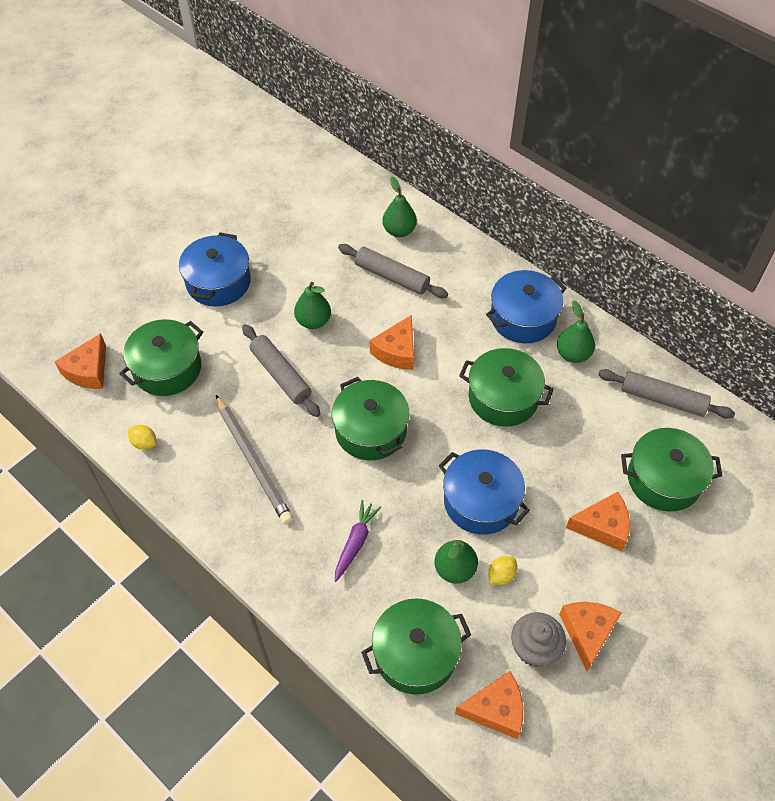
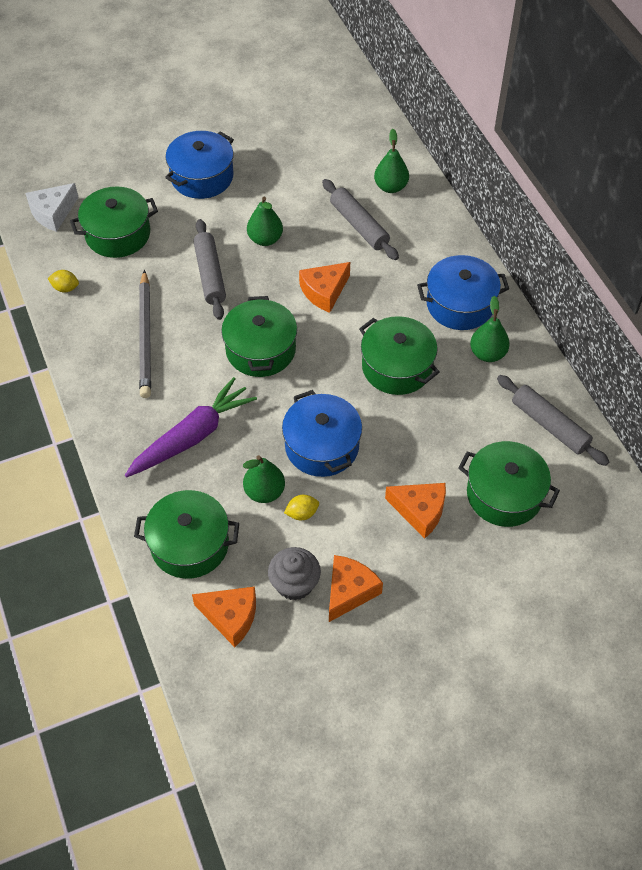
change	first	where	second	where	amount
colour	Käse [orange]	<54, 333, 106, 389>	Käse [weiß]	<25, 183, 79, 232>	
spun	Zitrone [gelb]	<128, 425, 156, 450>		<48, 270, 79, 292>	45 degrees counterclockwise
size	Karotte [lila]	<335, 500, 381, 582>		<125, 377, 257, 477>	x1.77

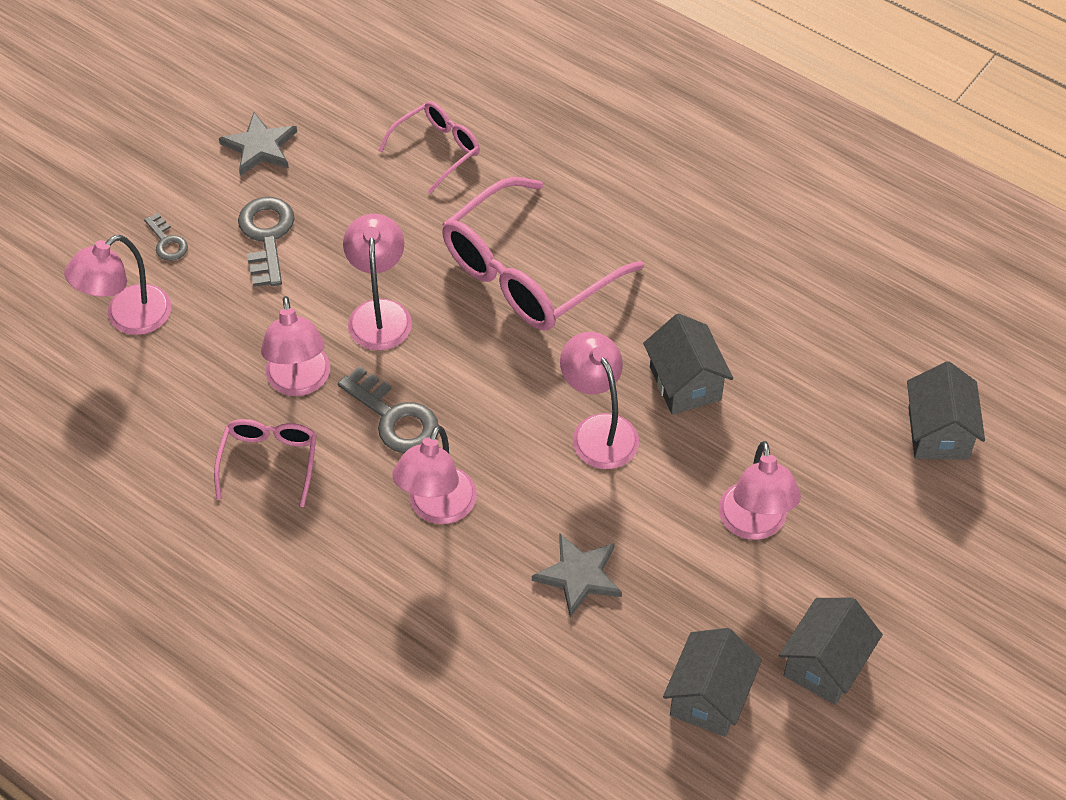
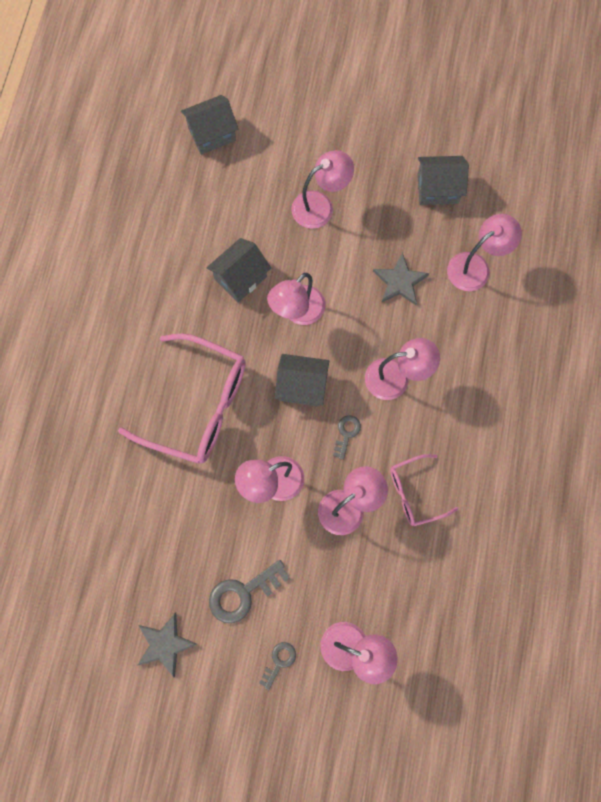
change	first	where	second	where	amount
size	Schlüssel [grau]	<338, 366, 438, 453>		<333, 415, 361, 460>	x0.56
missing	Brille [rosa]	<378, 101, 480, 194>			
relocated	Haus [grau]	<779, 598, 883, 705>		<275, 354, 329, 407>	
appeared			Lampe [rosa]	<447, 214, 522, 291>	

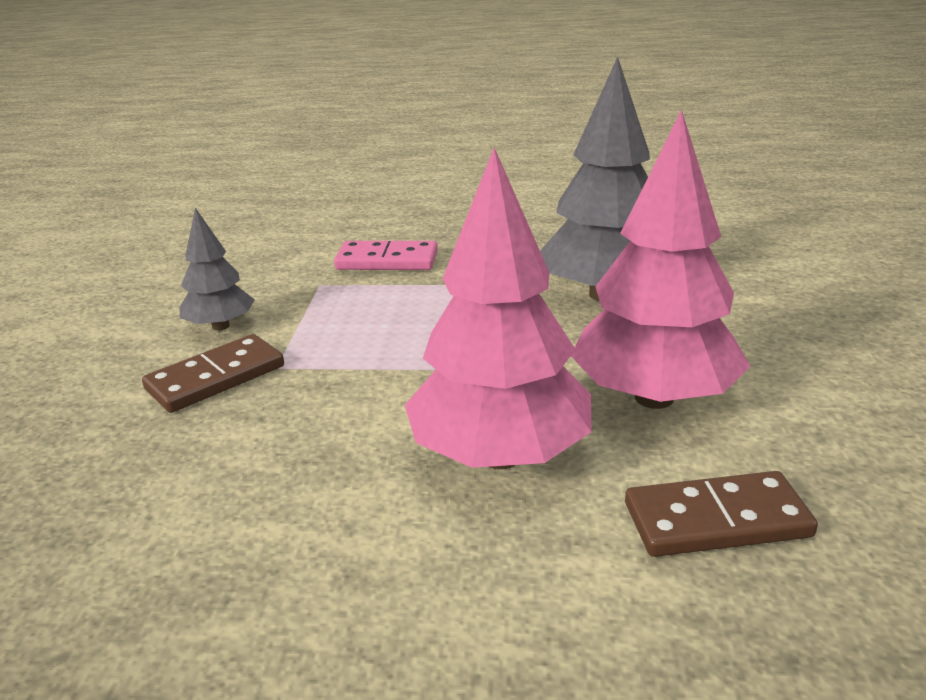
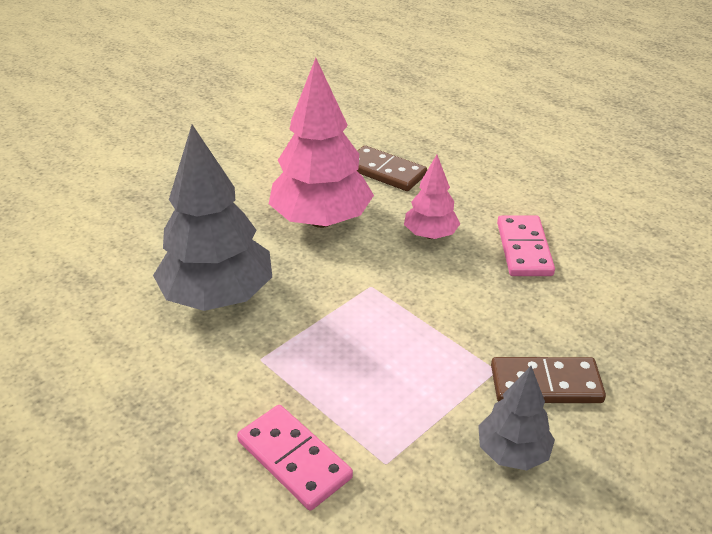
change	first	where	second	where	amount
size	Baum [rosa]	<405, 147, 592, 469>		<404, 155, 460, 239>	x0.53
appeared			Dominostein [rosa]	<497, 215, 555, 276>	

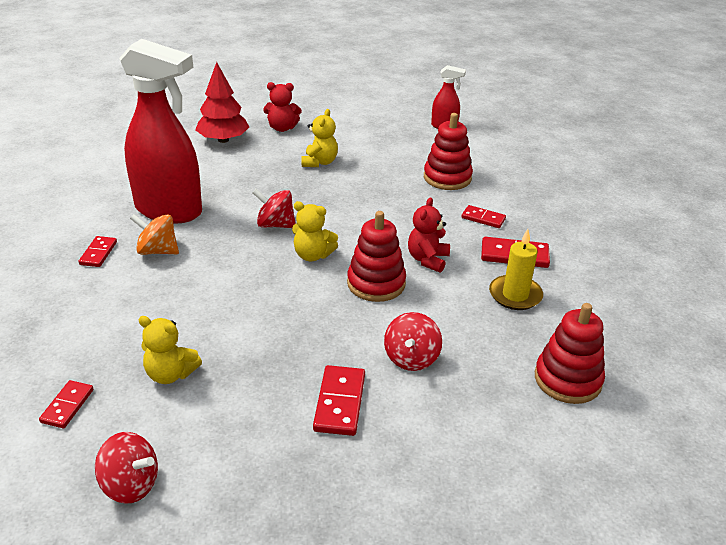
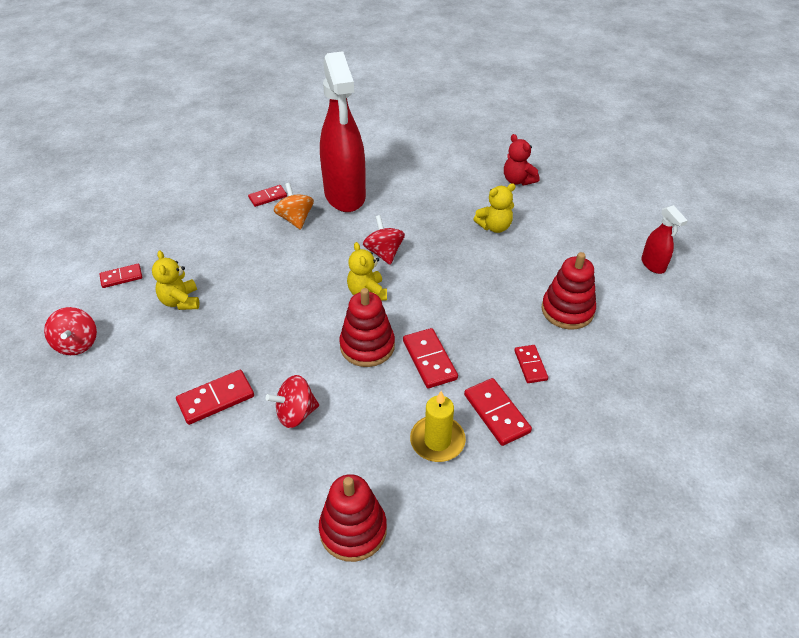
change	first	where	second	where	amount
missing	Baum [rot]	<195, 62, 249, 143>			
exchanged	Teddybär [rot]	<408, 197, 450, 273>	Dominostein [rot]	<403, 328, 458, 388>	

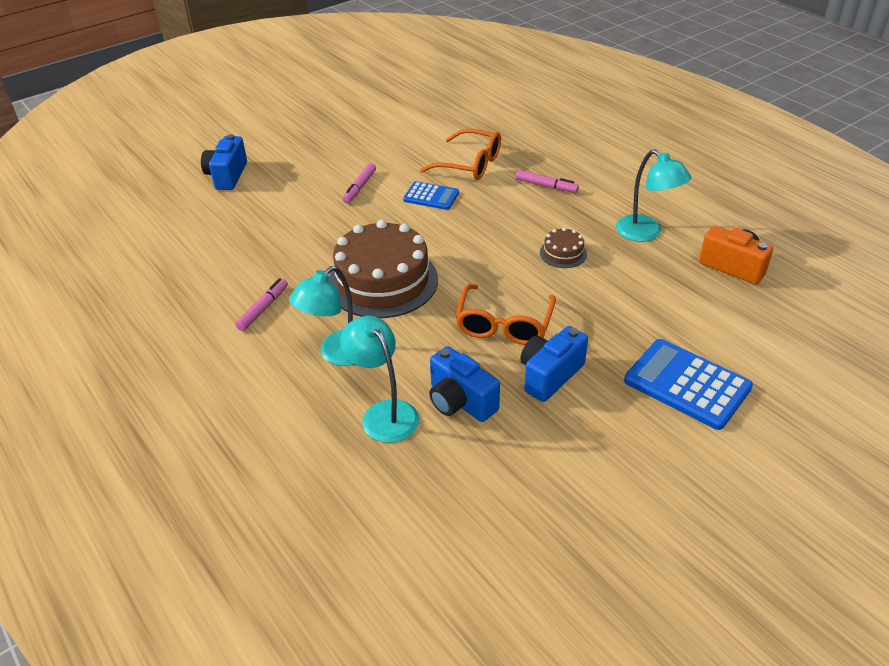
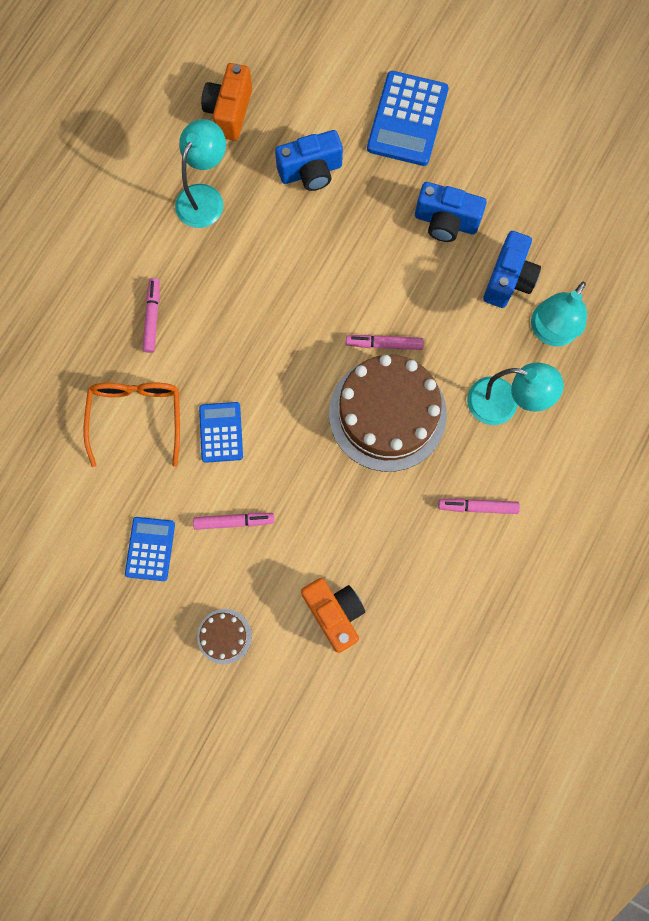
change	first	where	second	where	amount
relocated	Kamera [blau]	<201, 134, 247, 190>		<275, 130, 343, 191>	
missing	Brille [orange]	<455, 284, 556, 345>			
relocated	Kuchen [braun]	<540, 227, 587, 268>		<197, 609, 252, 664>	
appeared			Taschenrechner [blau]	<125, 517, 175, 581>	
appeared			Kamera [orange]	<301, 578, 365, 653>	
appeared			Filzstift [rosa]	<346, 335, 423, 350>	

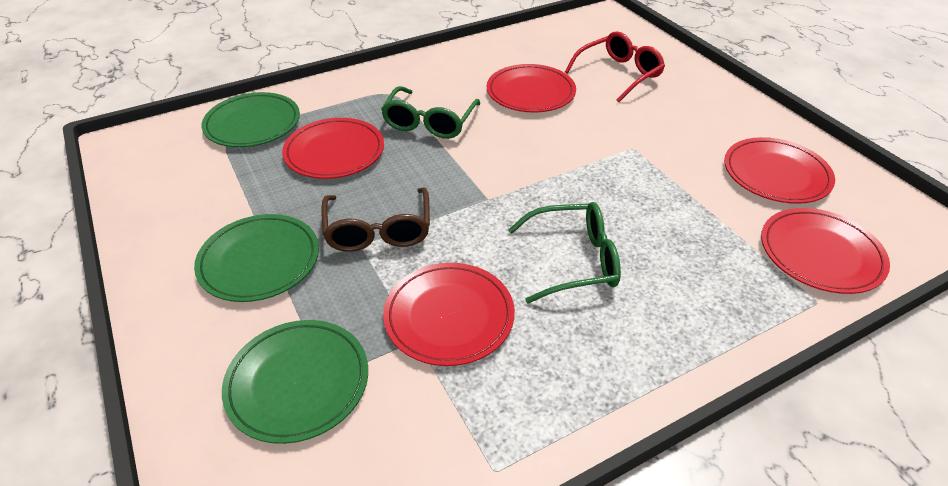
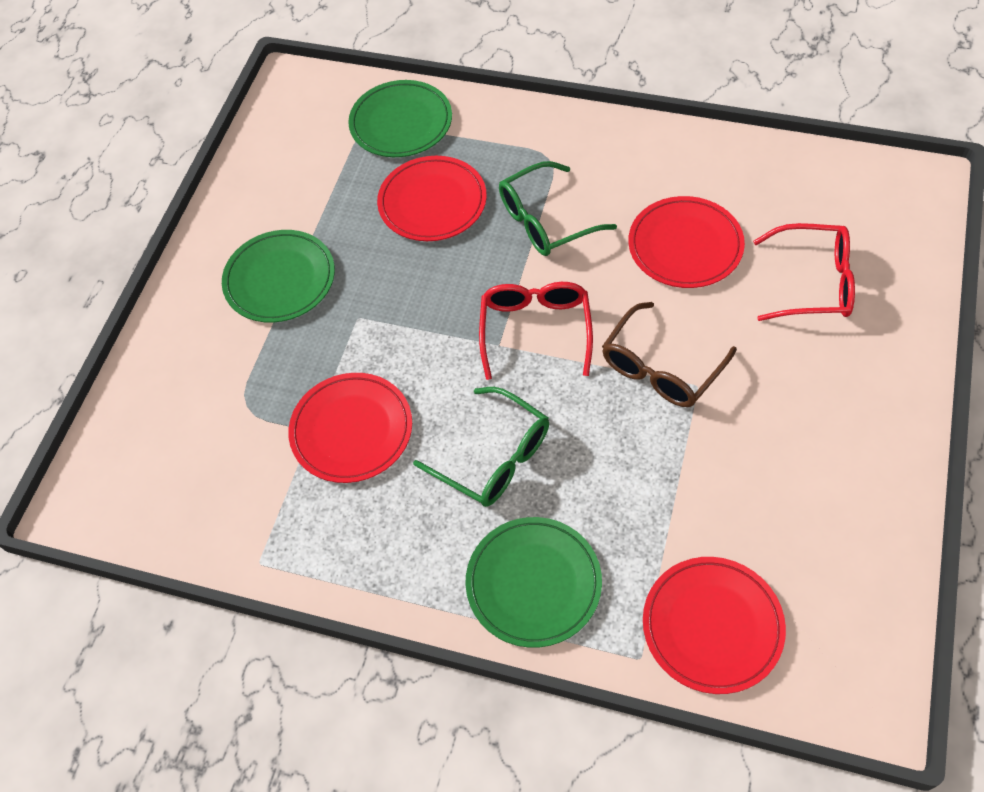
change	first	where	second	where	amount
relocated	Teller [grün]	<222, 320, 368, 444>		<466, 517, 602, 648>	
relocated	Brille [braun]	<321, 188, 430, 252>		<602, 302, 737, 407>	
missing	Teller [rot]	<724, 137, 835, 204>			
appeared			Brille [rot]	<479, 282, 593, 380>	

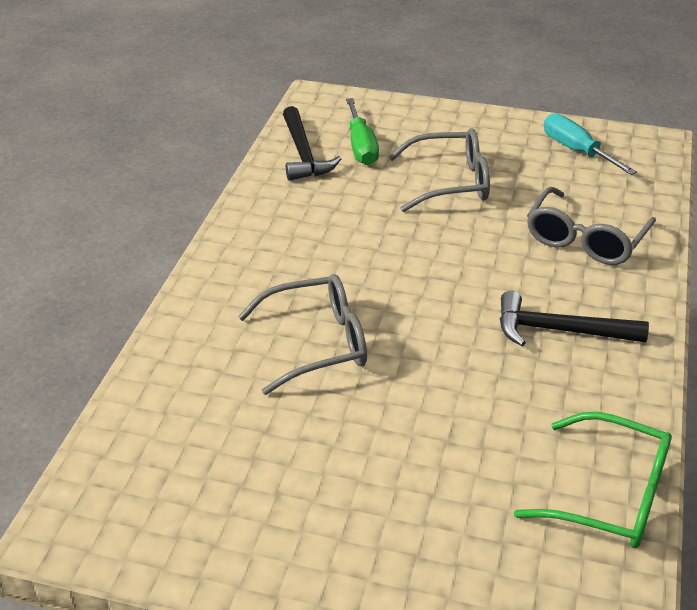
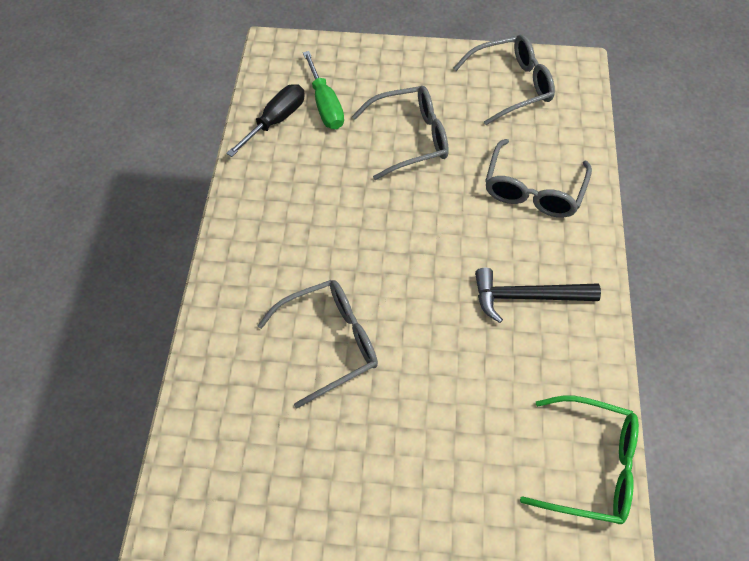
change	first	where	second	where	amount
exchanged	Hammer [schwarz]	<283, 106, 341, 181>	Schraubenzieher [schwarz]	<226, 84, 305, 157>	
exchanged	Schraubenzieher [türkis]	<544, 114, 637, 175>	Brille [grau]	<453, 34, 555, 125>	

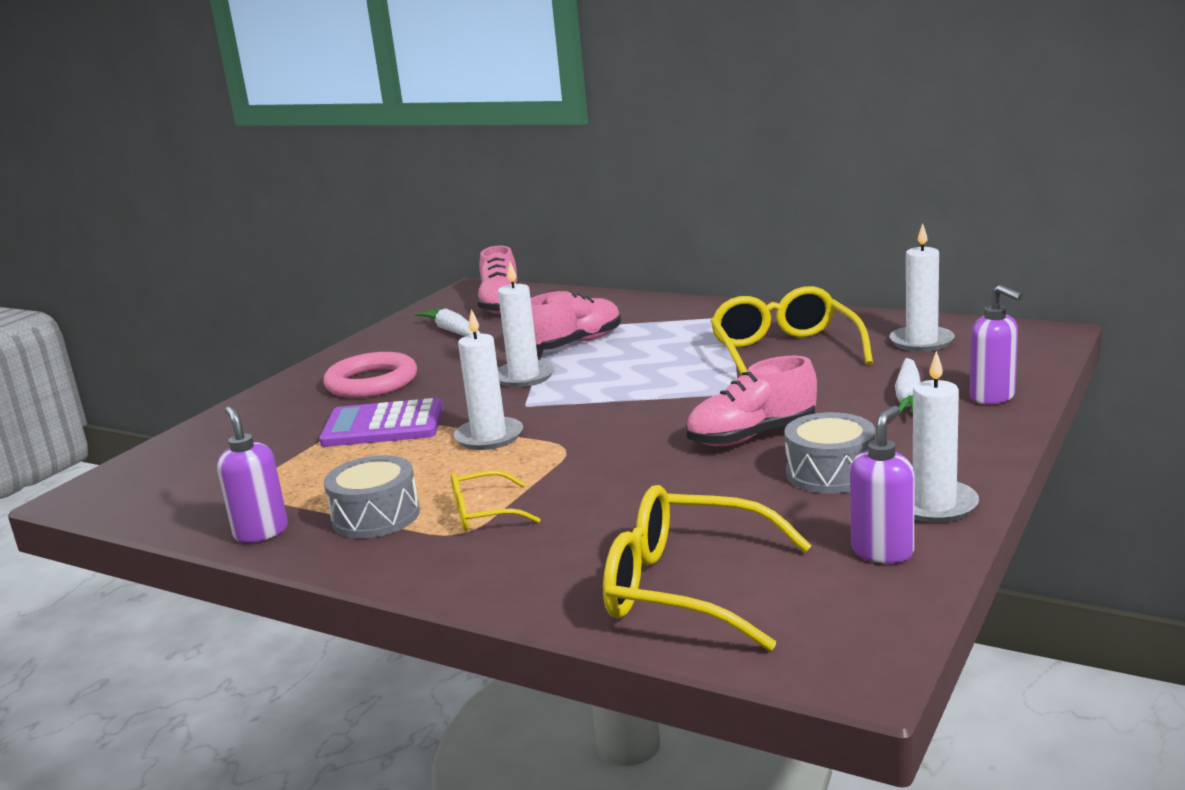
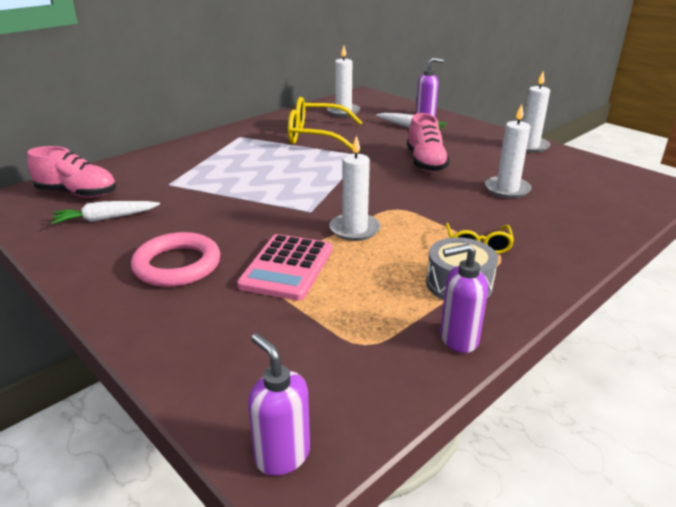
change	first	where	second	where	amount
colour	Taschenrechner [lila]	<319, 398, 443, 447>	Taschenrechner [rosa]	<237, 234, 332, 301>	
relocated	Kerze [weiß]	<498, 262, 555, 387>		<485, 104, 531, 198>	
missing	Schuh [rosa]	<531, 291, 621, 350>			
missing	Brille [gelb]	<603, 485, 812, 651>			
missing	Trommel [grau]	<784, 412, 875, 493>			
relocated	Seifenspender [lila]	<850, 405, 915, 563>		<248, 333, 310, 476>	

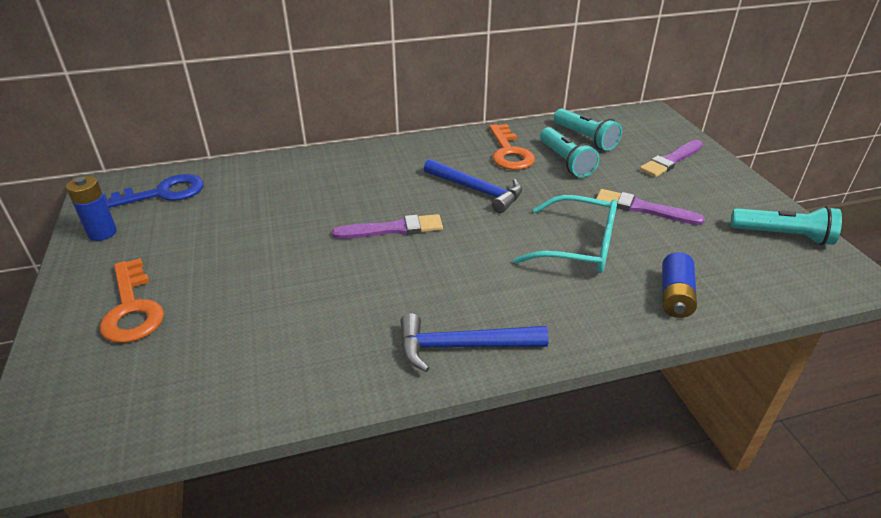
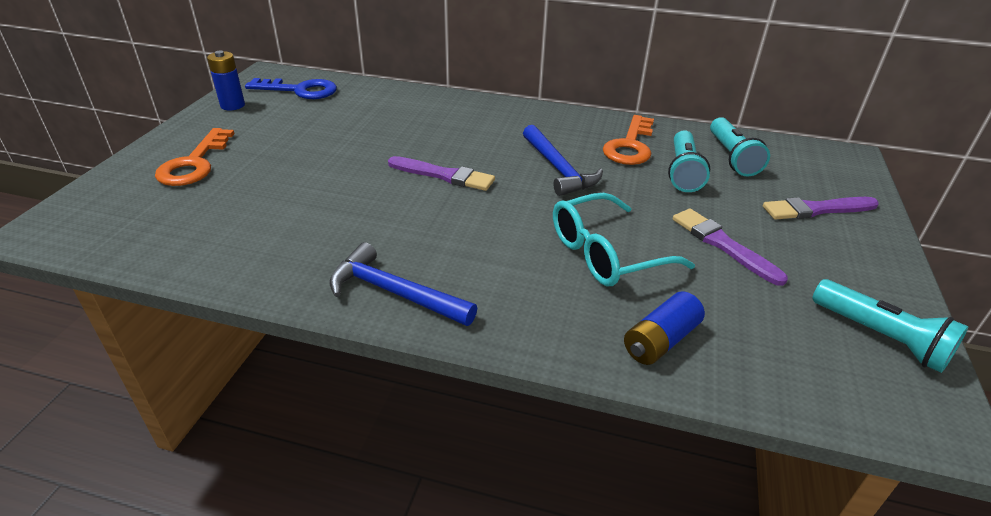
change	first	where	second	where	amount
spun	Brille [türkis]	<514, 195, 617, 273>		<553, 193, 695, 286>	105 degrees clockwise

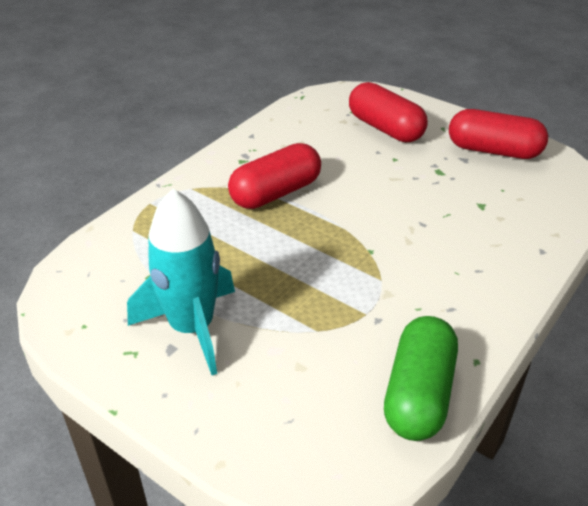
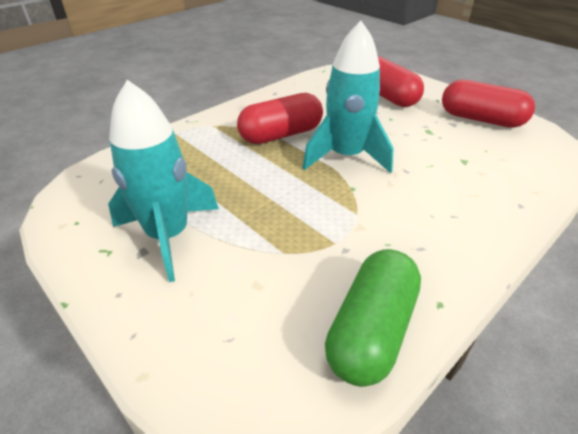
change	first	where	second	where	amount
appeared			Rakete [türkis]	<303, 21, 394, 173>	

